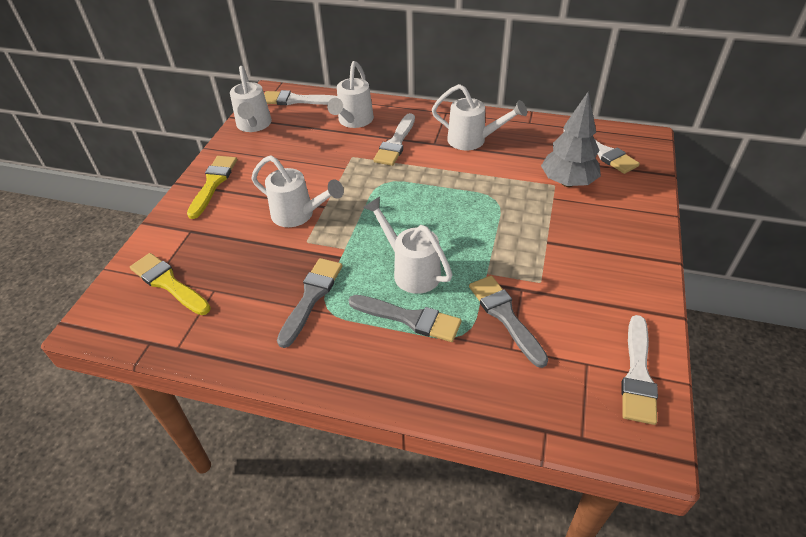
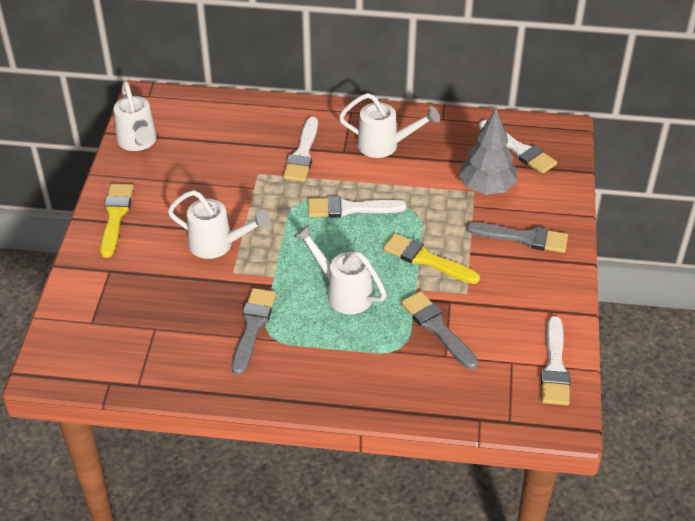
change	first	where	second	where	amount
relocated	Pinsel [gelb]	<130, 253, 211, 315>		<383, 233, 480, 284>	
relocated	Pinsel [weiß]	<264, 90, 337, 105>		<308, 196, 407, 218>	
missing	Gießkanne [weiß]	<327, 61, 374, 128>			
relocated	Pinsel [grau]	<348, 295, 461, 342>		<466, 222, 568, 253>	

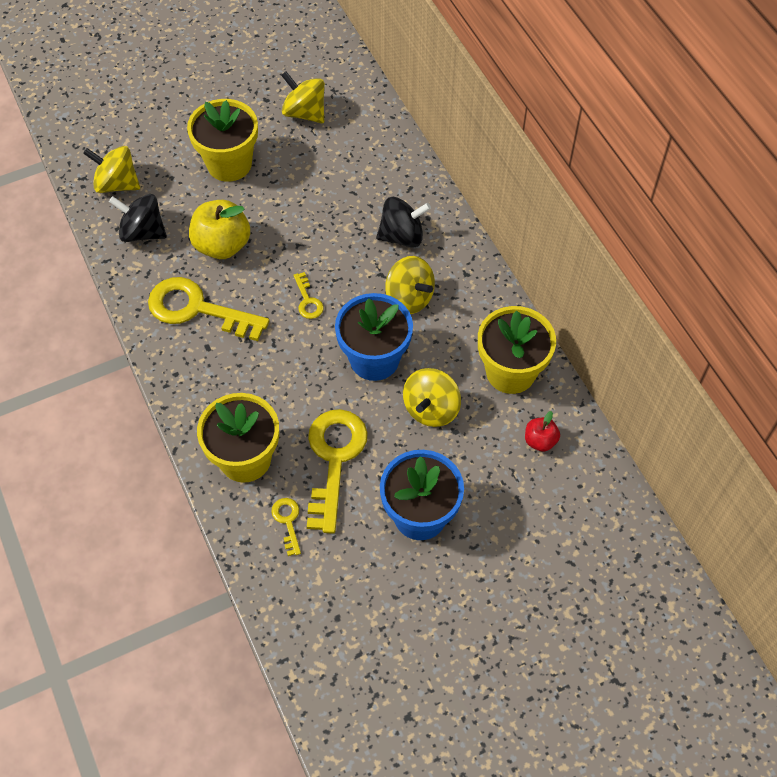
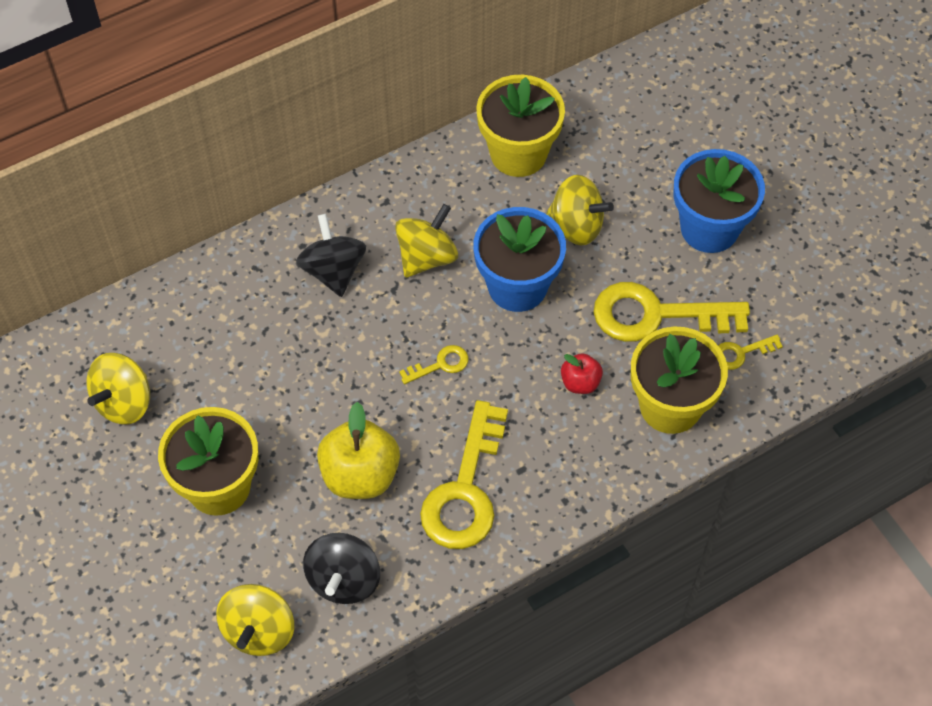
change	first	where	second	where	amount
relocated	Apfel [rot]	<525, 411, 560, 452>		<561, 353, 603, 394>	

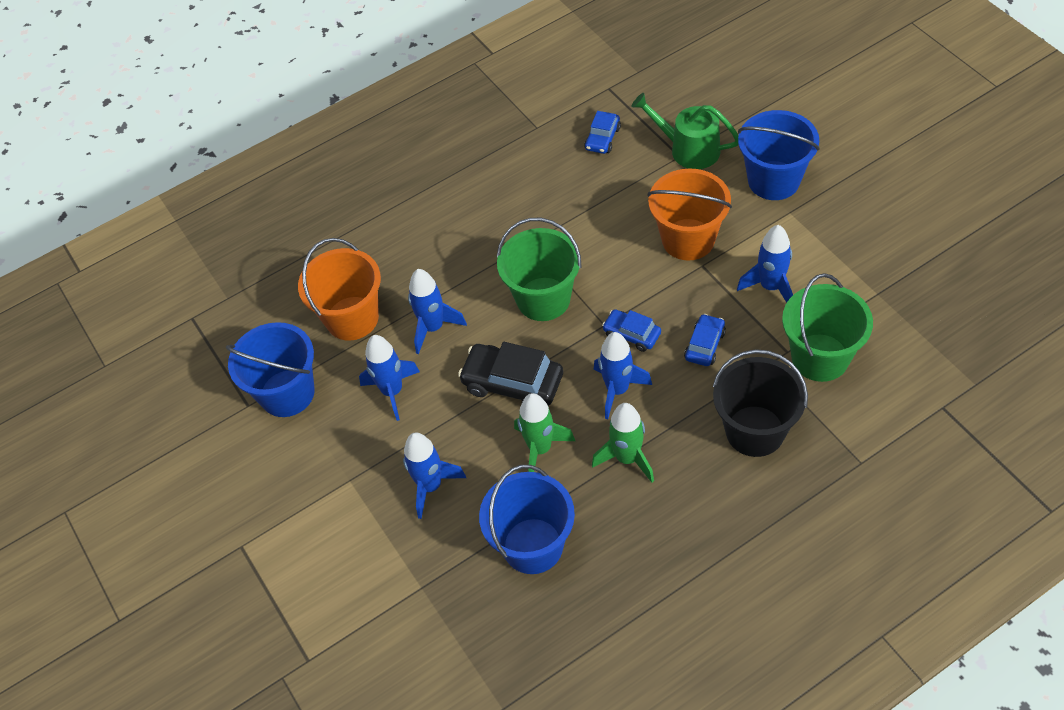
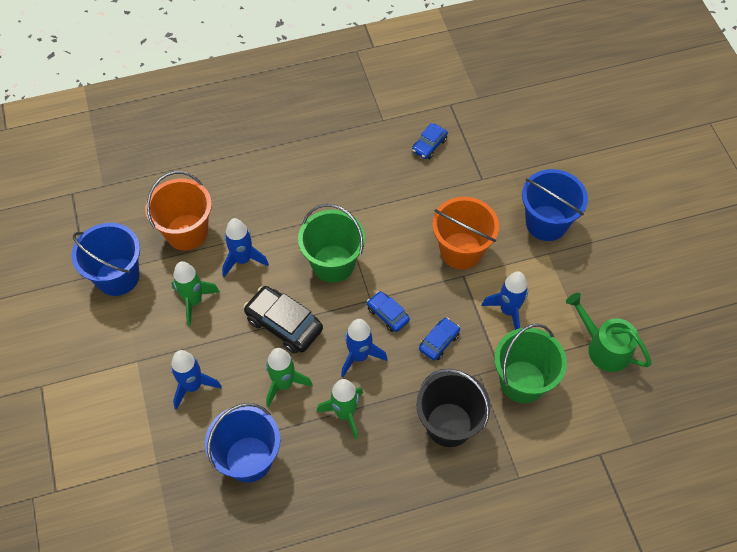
change	first	where	second	where	amount
colour	Rakete [blau]	<359, 335, 420, 421>	Rakete [grün]	<172, 261, 220, 326>	
relocated	Gießkanne [grün]	<631, 93, 738, 169>		<566, 293, 652, 372>	

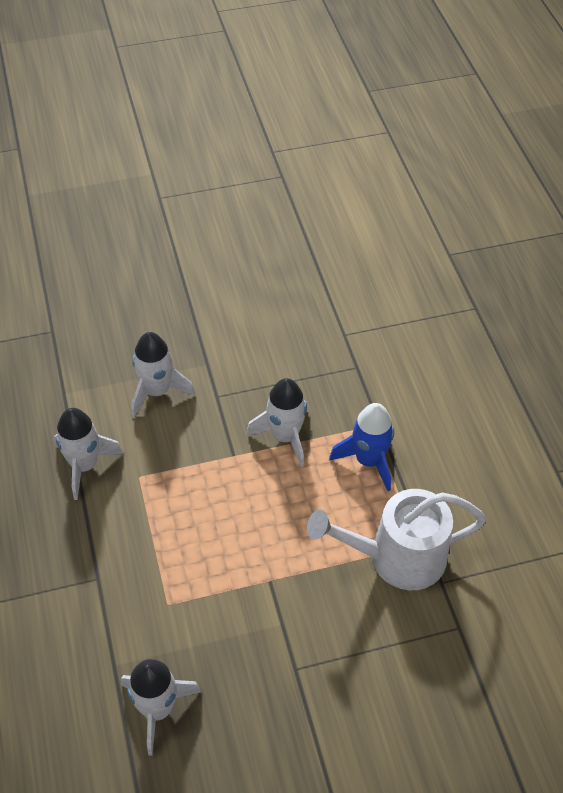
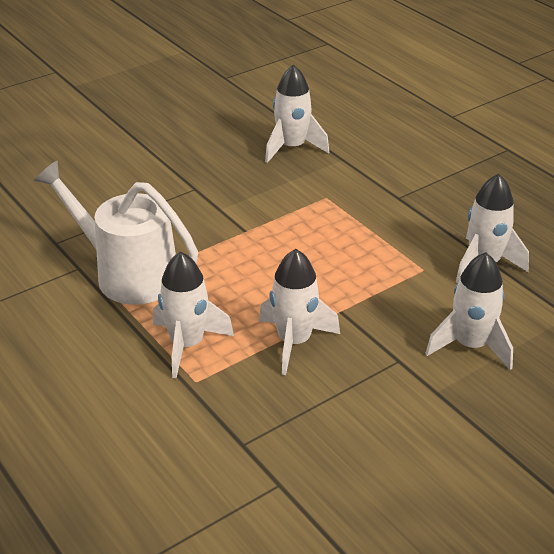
change	first	where	second	where	amount
spun	Gießkanne [weiß]	<307, 489, 486, 590>		<34, 161, 198, 305>	120 degrees counterclockwise
colour	Rakete [blau]	<329, 403, 394, 491>	Rakete [weiß]	<153, 251, 234, 378>	

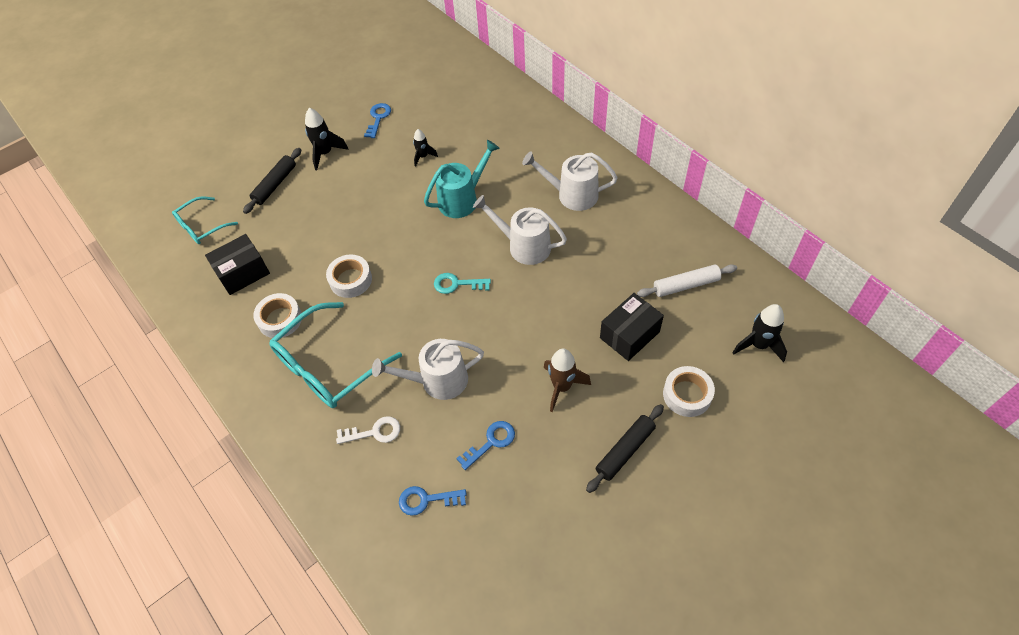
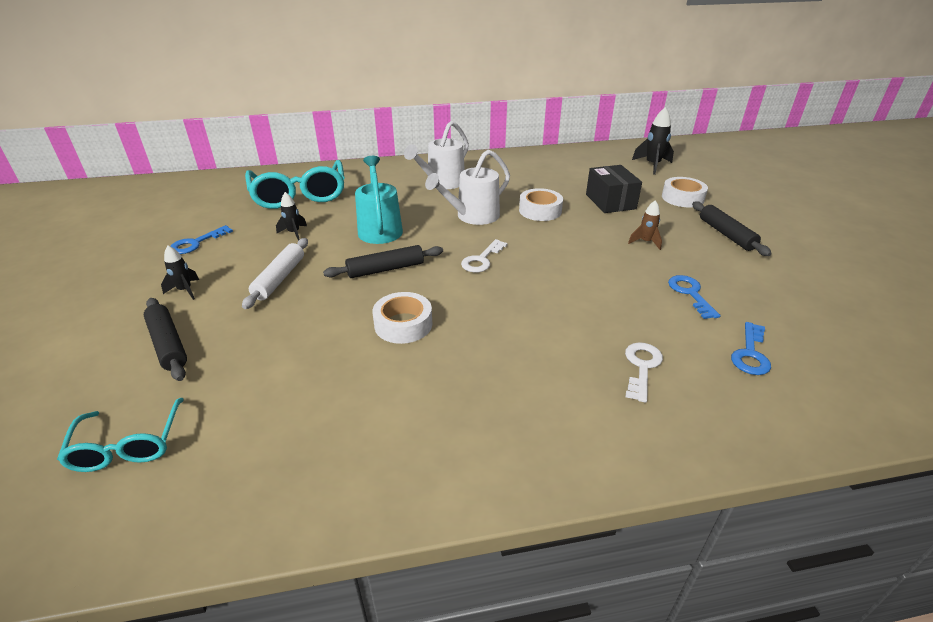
change	first	where	second	where	amount
missing	Schachtel [schwarz]	<205, 234, 270, 295>			
relocated	Klebeband [weiß]	<254, 293, 302, 338>		<519, 188, 563, 221>	
relocated	Brille [türkis]	<269, 302, 402, 408>		<245, 160, 345, 209>	
size	Rakete [schwarz]	<305, 108, 349, 170>		<161, 245, 199, 300>	x0.62
spun	Schlüssel [blau]	<364, 103, 391, 138>		<171, 225, 233, 254>	90 degrees counterclockwise
missing	Gießkanne [weiß]	<372, 339, 484, 400>			
colour	Schlüssel [türkis]	<434, 273, 491, 294>	Schlüssel [weiß]	<461, 239, 507, 272>	
size	Rakete [braun]	<544, 349, 591, 412>		<628, 200, 662, 250>	x0.62
relocated	Nudelholz [weiß]	<637, 264, 737, 297>		<242, 238, 308, 309>	
appeared			Nudelholz [schwarz]	<323, 245, 443, 278>	

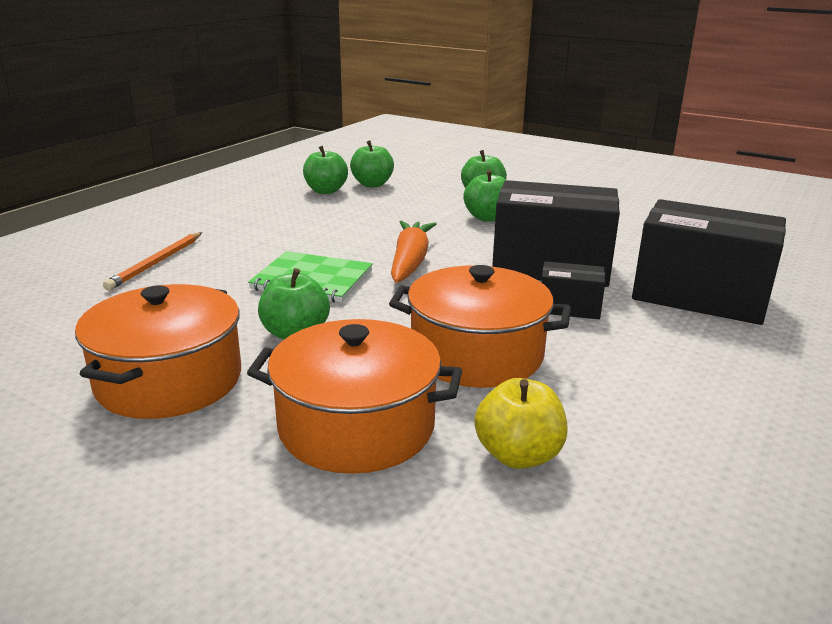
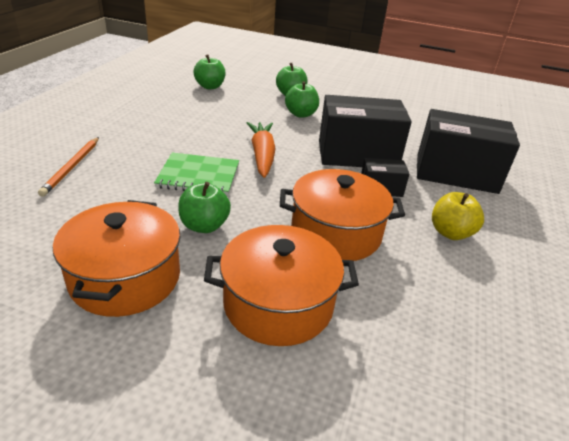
change	first	where	second	where	amount
missing	Apfel [grün]	<303, 146, 348, 194>			
relocated	Apfel [gelb]	<474, 378, 568, 469>		<432, 192, 484, 240>	

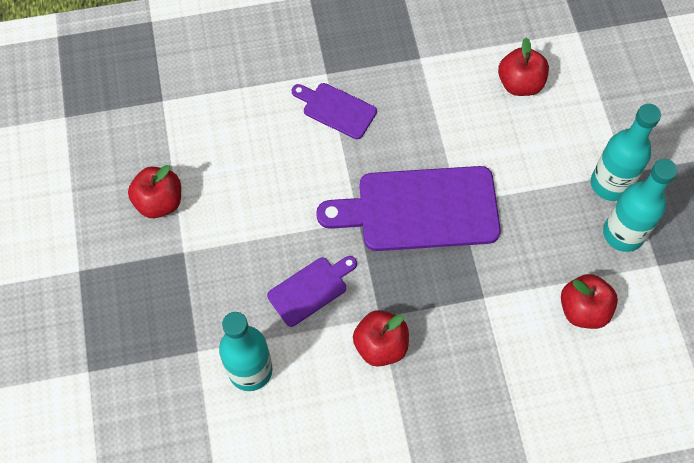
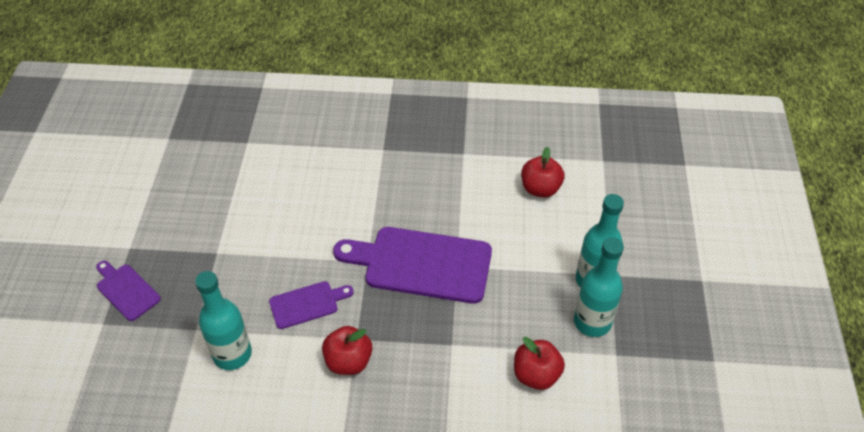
change	first	where	second	where	amount
missing	Apfel [rot]	<128, 165, 181, 218>			
relocated	Schneidebrett [lila]	<292, 83, 377, 139>		<96, 261, 161, 321>	

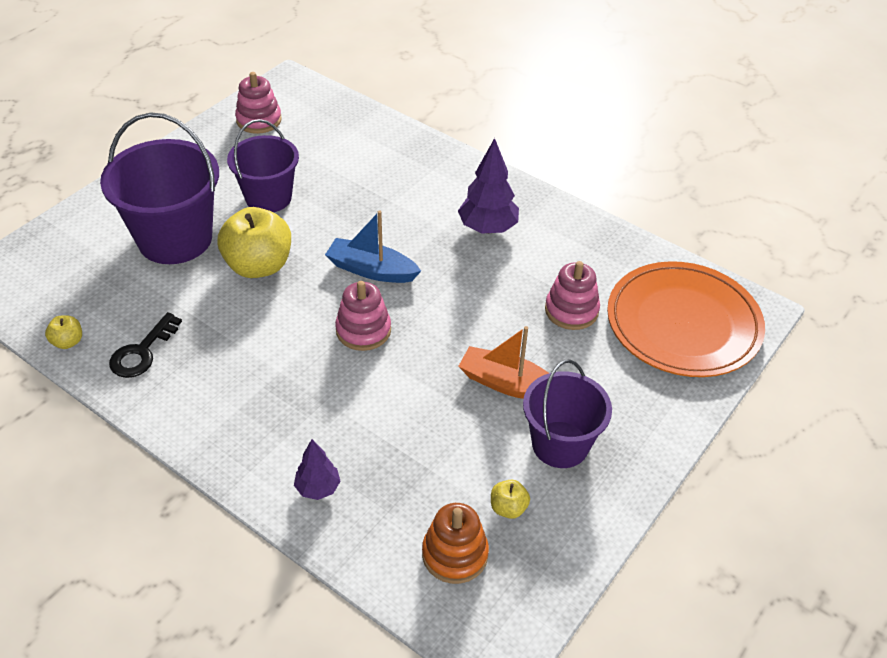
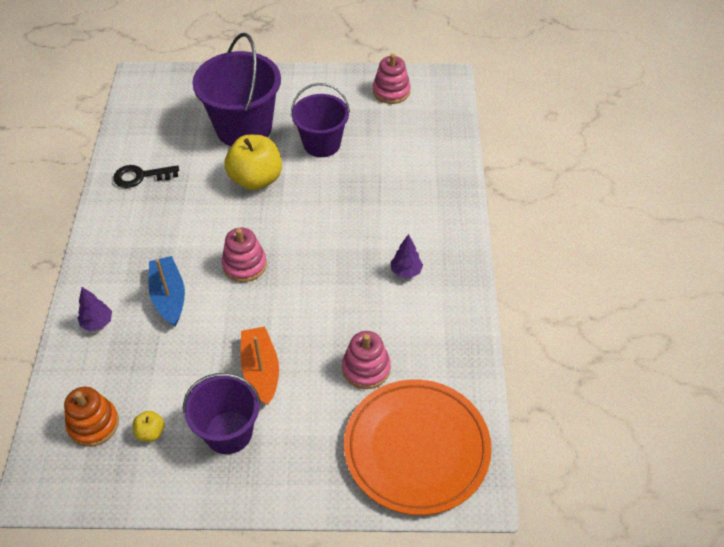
change	first	where	second	where	amount
missing	Apfel [gelb]	<45, 315, 82, 349>			
relocated	Boot [blau]	<325, 210, 421, 283>		<149, 256, 185, 327>	
size	Baum [lila]	<458, 138, 519, 234>		<391, 234, 423, 278>	x0.60

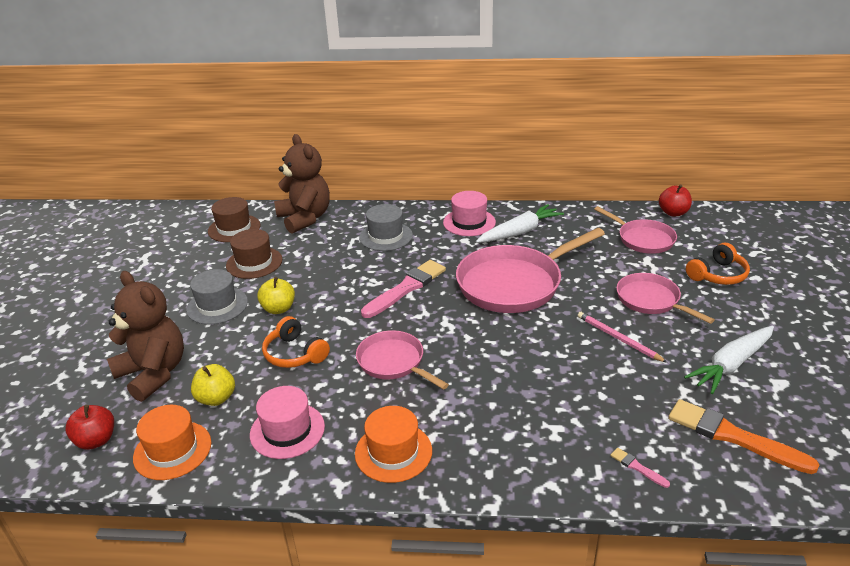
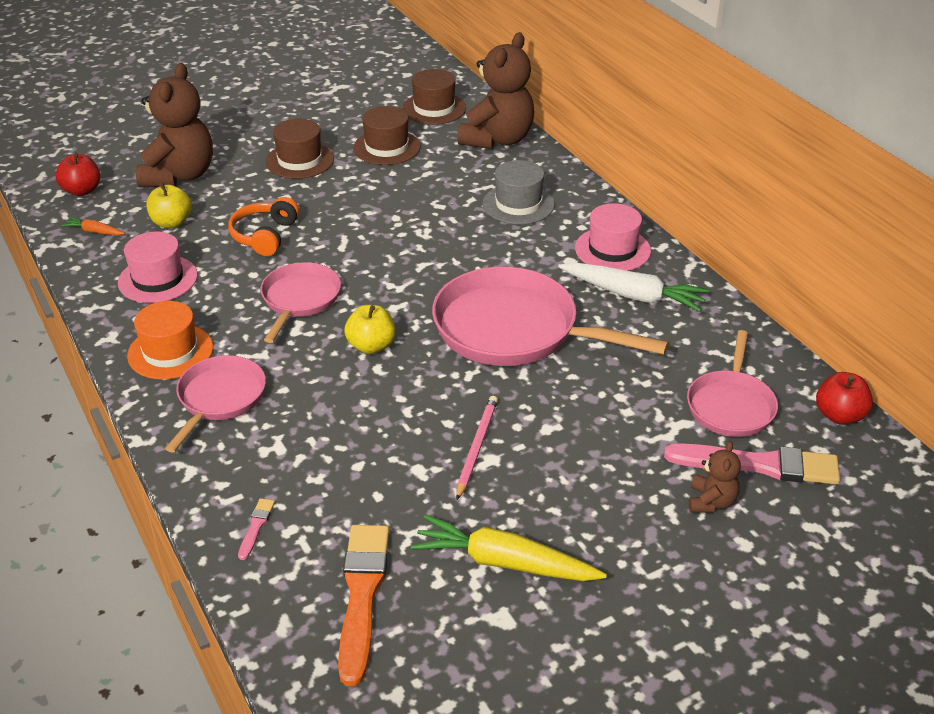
change	first	where	second	where	amount
exchanged	Hut [orange]	<133, 405, 211, 480>	Karotte [orange]	<62, 217, 125, 235>	
colour	Hut [grau]	<186, 269, 248, 324>	Hut [braun]	<265, 119, 334, 179>	
relocated	Apfel [gelb]	<257, 277, 295, 314>		<344, 305, 395, 354>	
relocated	Pinsel [rosa]	<361, 260, 446, 318>		<664, 443, 840, 484>	
relocated	Pfanne [rosa]	<617, 273, 715, 324>		<165, 355, 266, 453>	
colour	Karotte [weiß]	<684, 326, 774, 394>	Karotte [gelb]	<411, 515, 607, 581>	
exchanged	Kopfhörer [orange]	<686, 243, 750, 285>	Teddybär [braun]	<689, 441, 741, 513>	

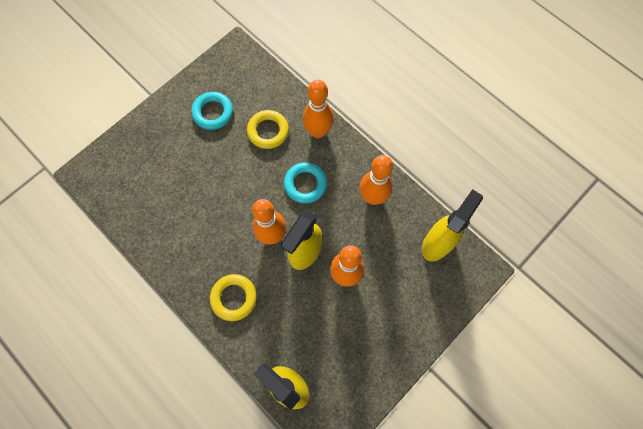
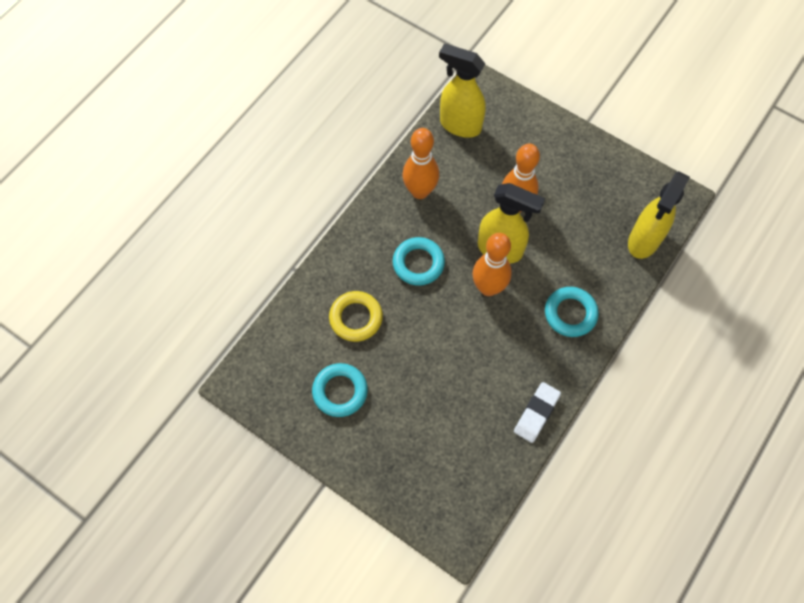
change	first	where	second	where	amount
colour	Ring [gelb]	<210, 274, 257, 321>	Ring [türkis]	<545, 287, 599, 337>	
missing	Bowlingkegel [orange]	<303, 79, 334, 138>			
appeared			Radiergummi [weiß]	<514, 382, 561, 443>	

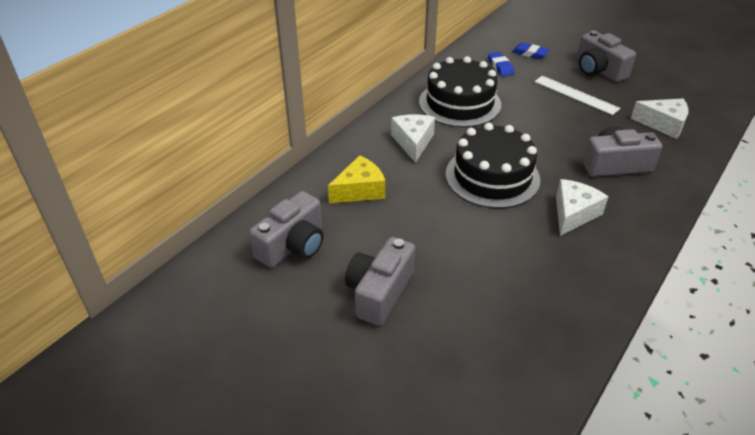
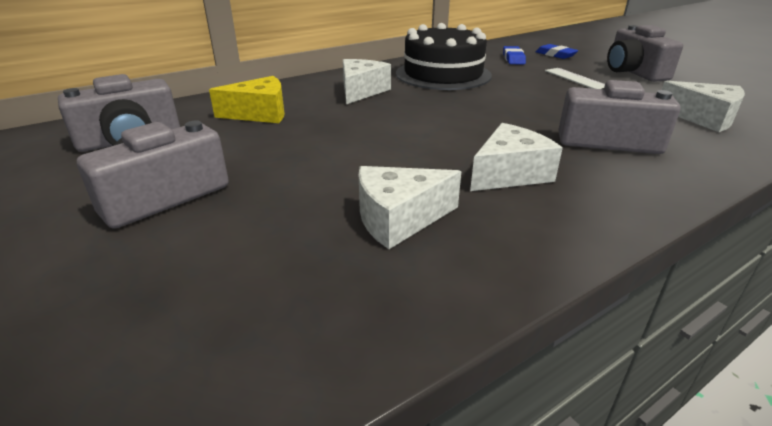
change	first	where	second	where	amount
missing	Kuchen [schwarz]	<445, 123, 540, 209>			
appeared			Käse [weiß]	<359, 166, 462, 249>	

